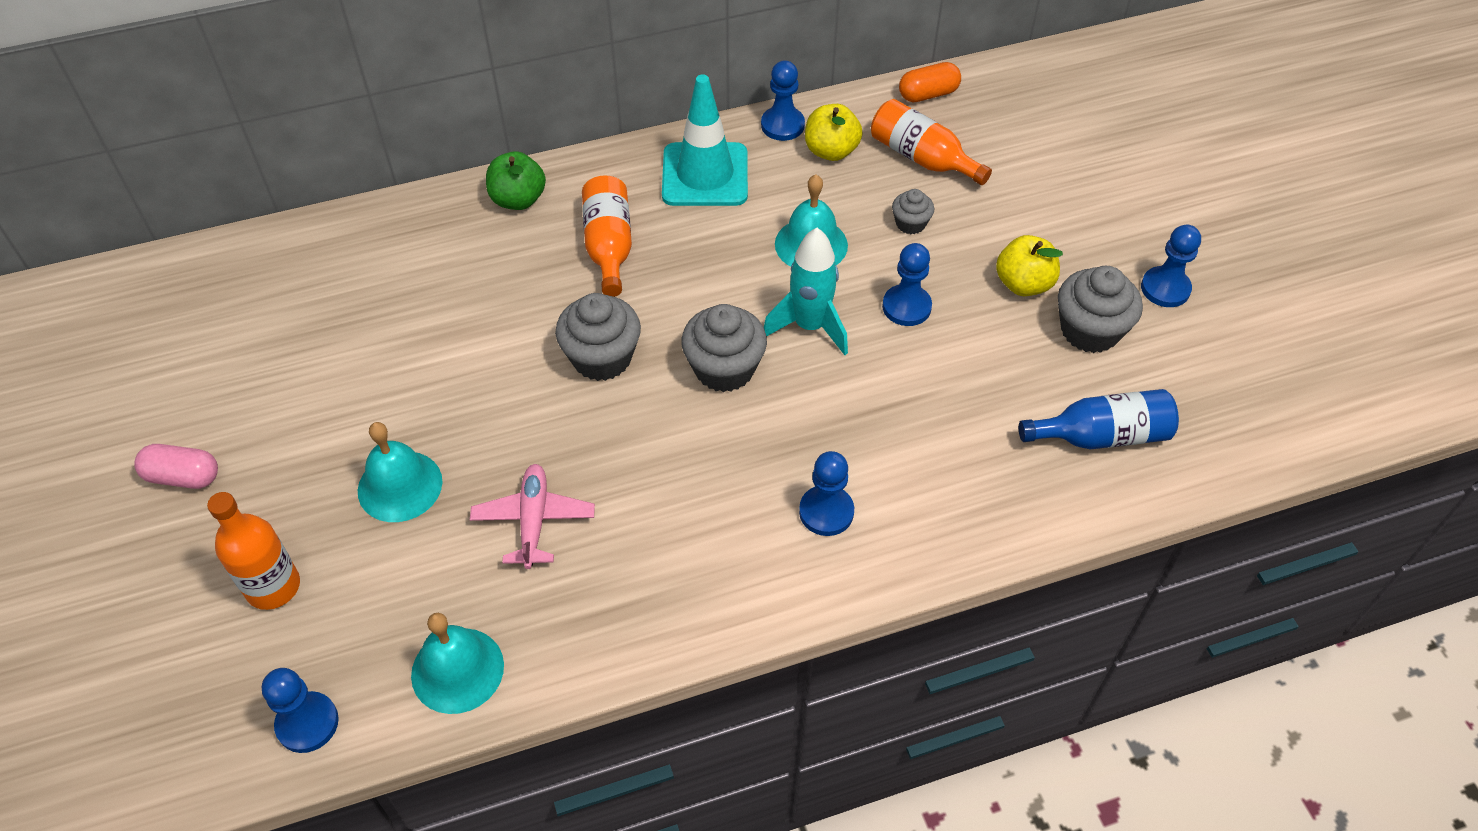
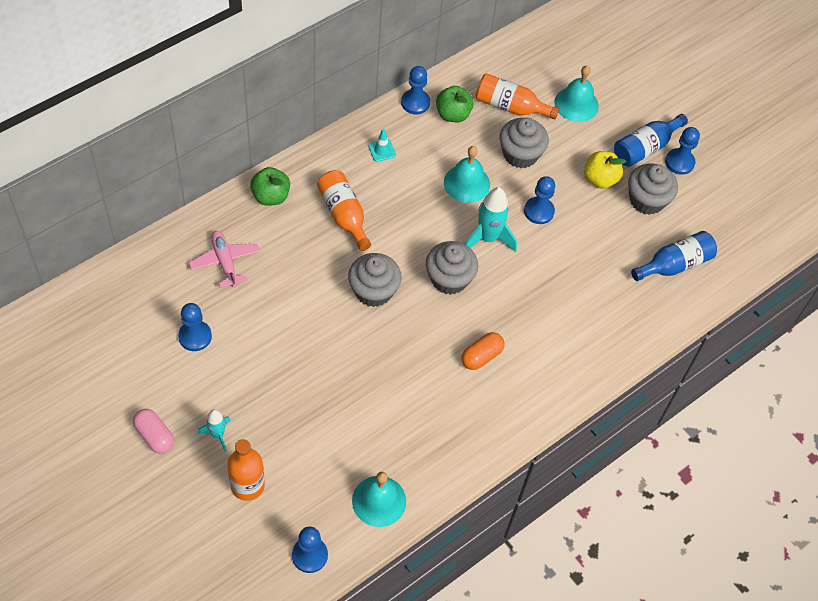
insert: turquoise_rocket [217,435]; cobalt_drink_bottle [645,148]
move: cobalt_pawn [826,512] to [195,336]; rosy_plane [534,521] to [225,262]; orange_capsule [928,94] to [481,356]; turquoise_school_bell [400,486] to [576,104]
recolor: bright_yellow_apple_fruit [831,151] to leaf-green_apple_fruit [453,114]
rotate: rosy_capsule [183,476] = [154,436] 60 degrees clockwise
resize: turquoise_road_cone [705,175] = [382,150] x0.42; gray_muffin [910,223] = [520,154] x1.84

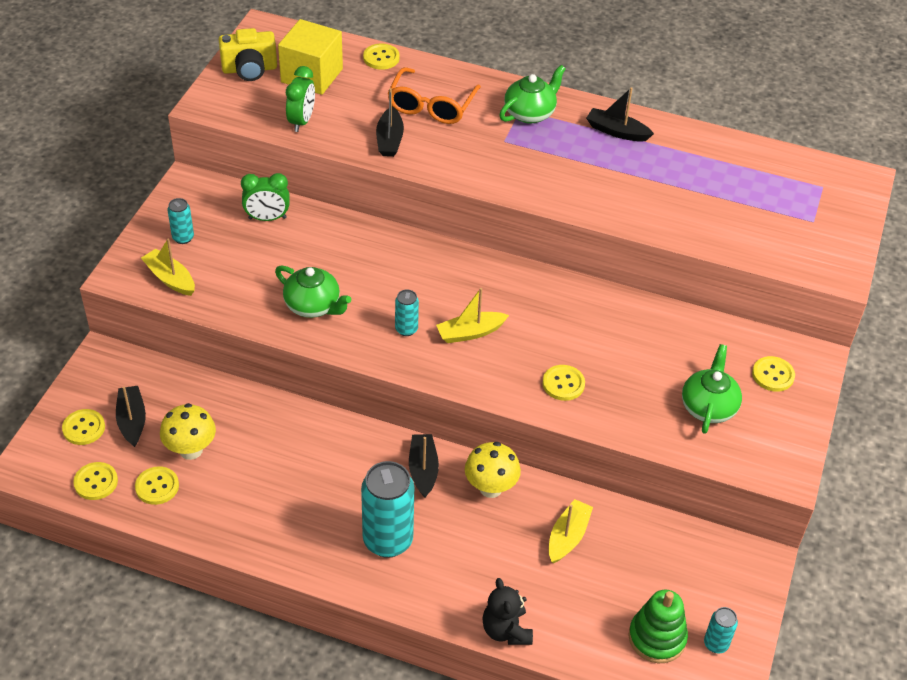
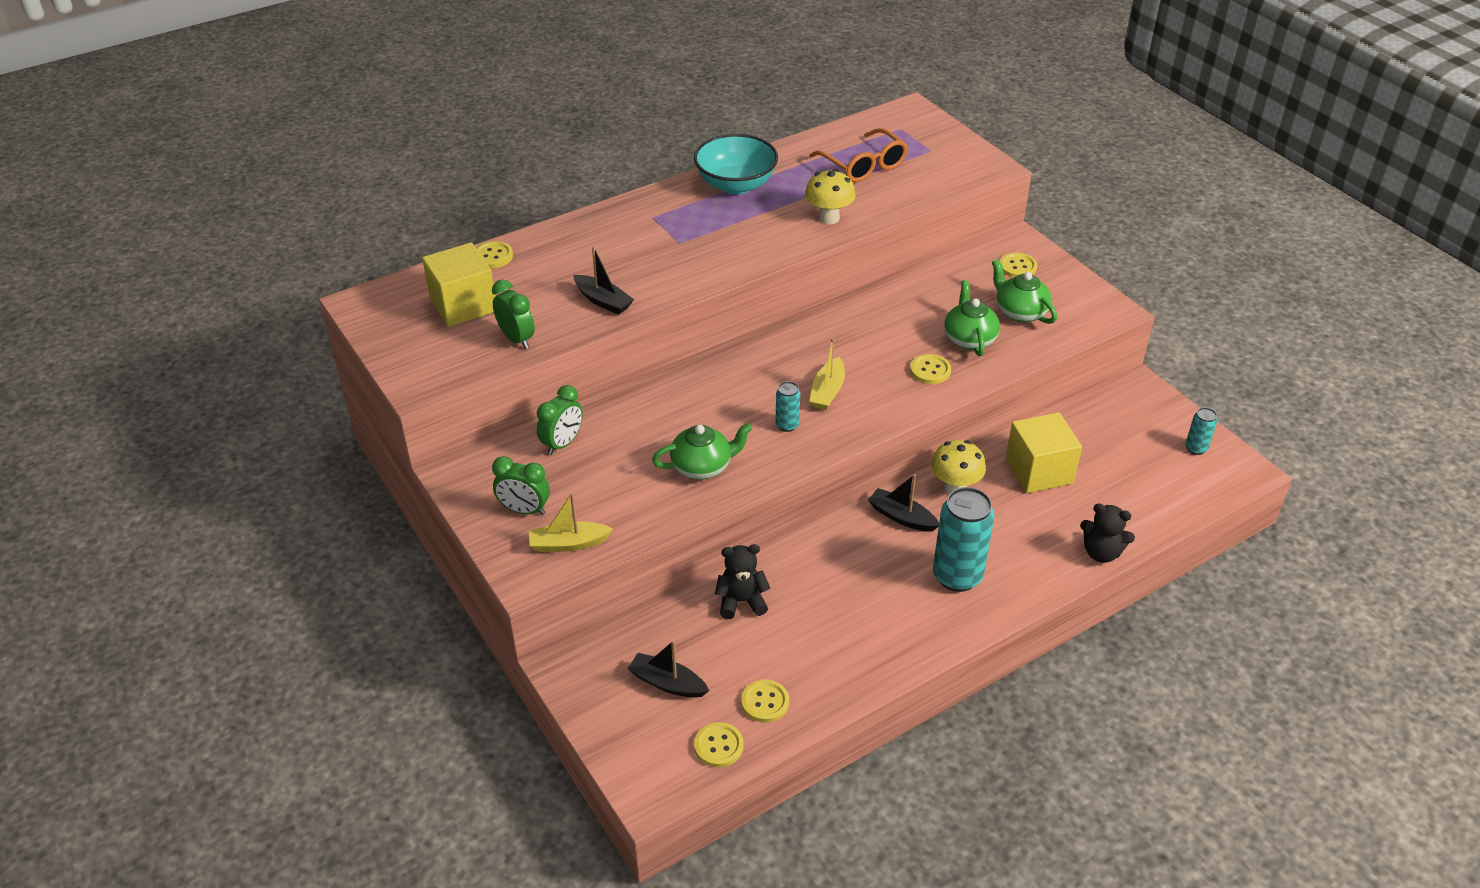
delete: bright_yellow_shirt_button [84,428]; bright_yellow_camera [249,69]; leaf-green_stacking_rings [657,638]
insert: ebony_stuffed_bear [741,601]
move: bright_yellow_mushroom [191,450] to [828,218]; orange_spectacles [431,106] to [864,165]; leaf-green_teapot [530,113] to [969,339]
replace: turquoise_can [183,238] to leaf-green_alarm_clock [524,510]; ebony_sailboat [616,131] to turquoise_bowl [736,185]; bright_yellow_sailboat [568,537] to bright_yellow_block [1039,471]

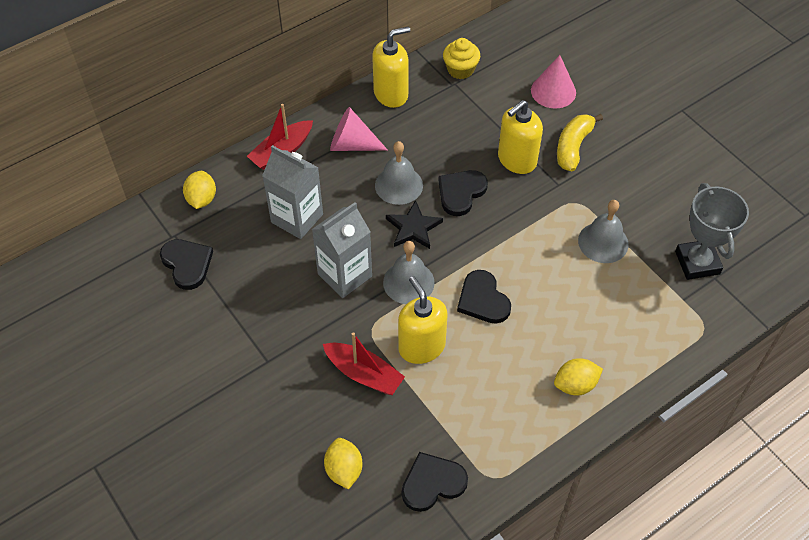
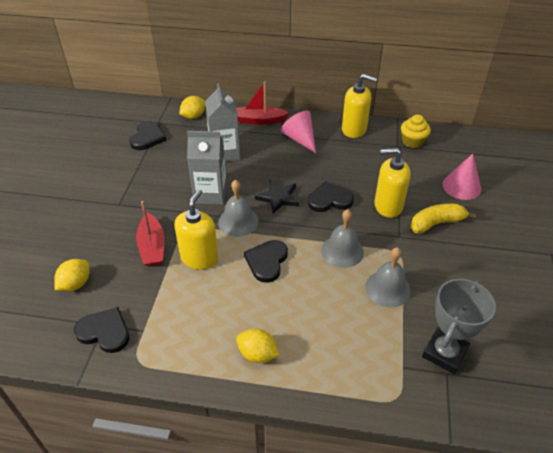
move: gray_school_bell [398,185] to [342,251]

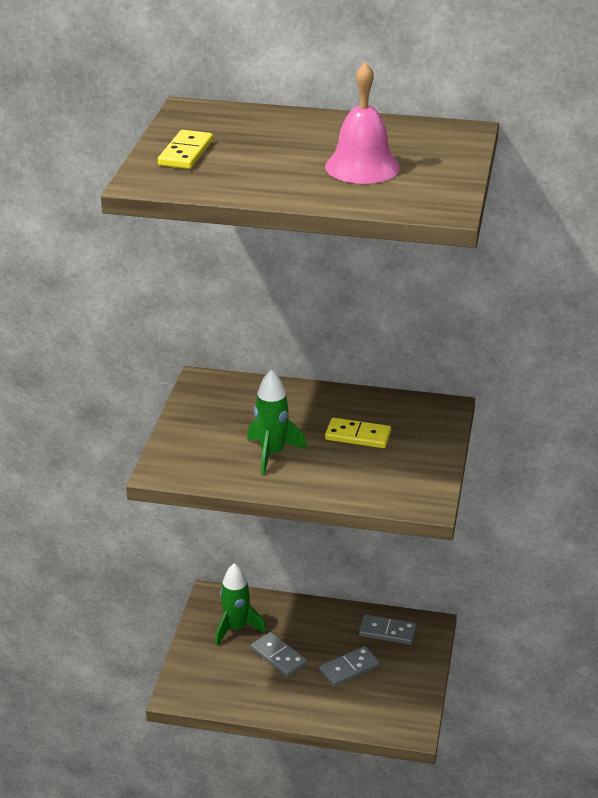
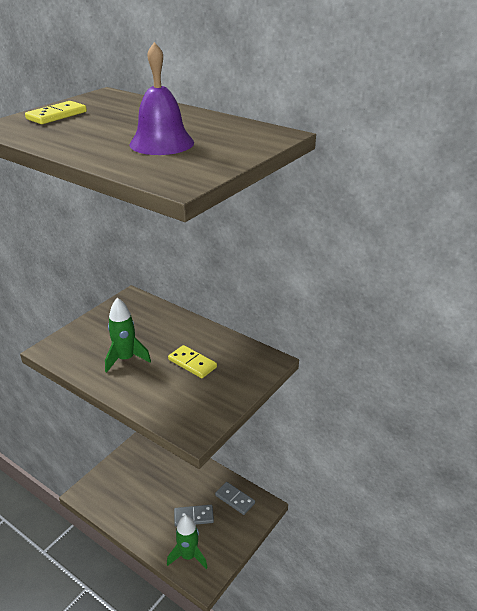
delete: gray_domino_piece [278,656]
move: leaf-green_rocket [236,628] to [188,556]
recolor: rosy_school_bell [362,167] to violet_school_bell [161,143]

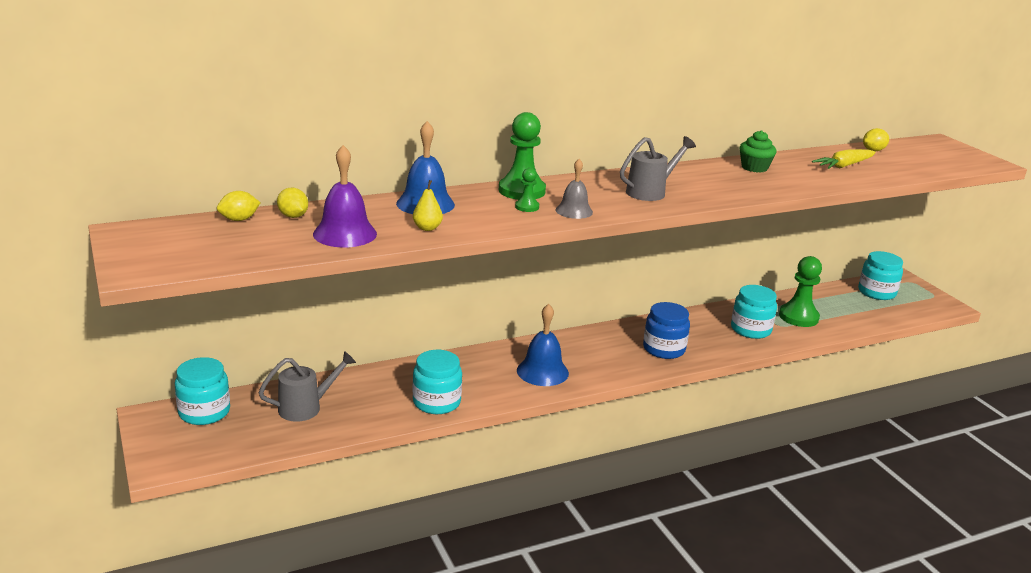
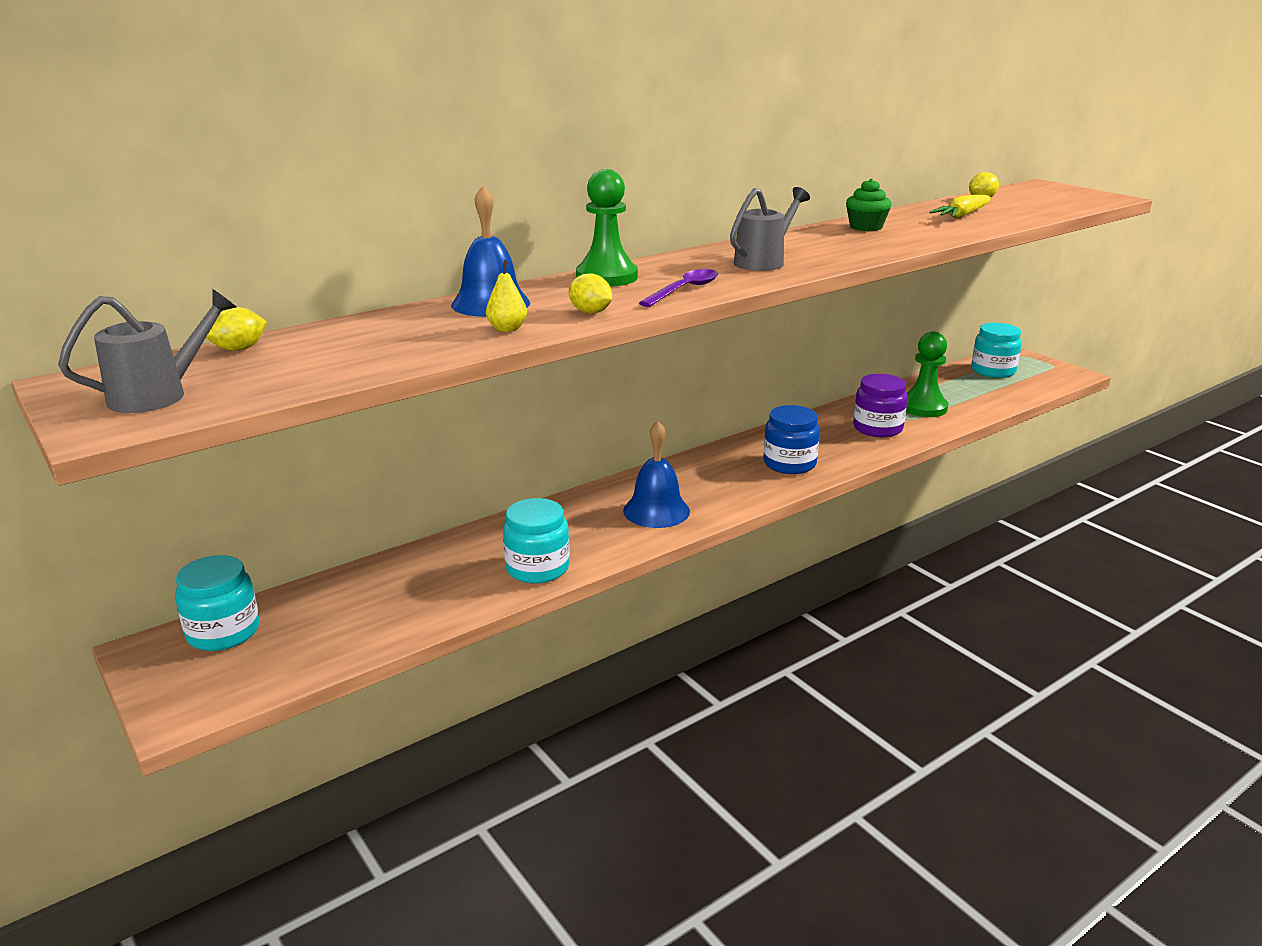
delete: violet_school_bell [345,234]; leaf-green_pawn [527,207]
move: gray_watering_pot [306,407] to [159,395]; bright_yellow_toy_lemon [293,216] to [590,312]
replace: gray_school_bell [574,211] to violet_teaspoon [684,290]
recolor: turquoise_preserve_jar [750,329] to violet_preserve_jar [877,428]

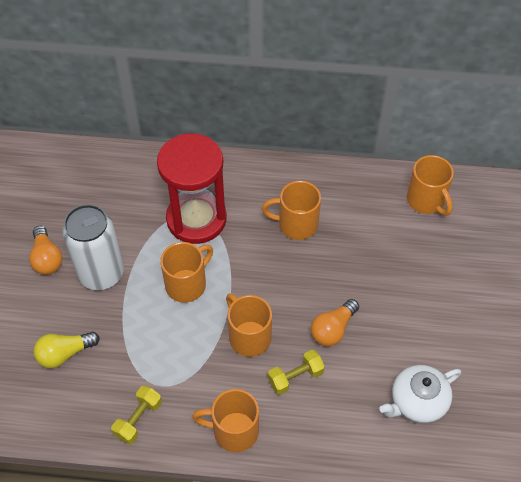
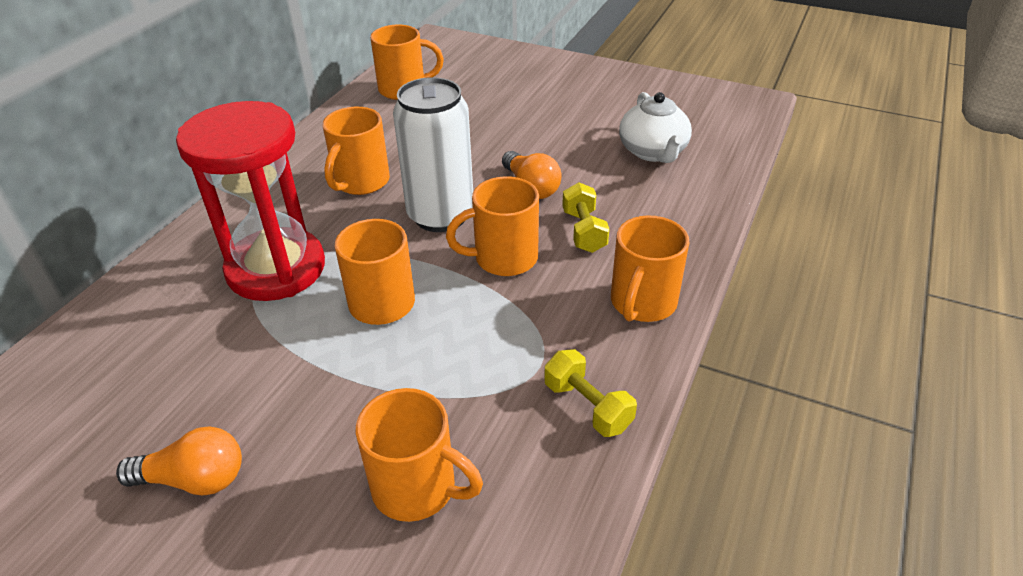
move: pure_white_can [101,273] to [440,215]
replace: bright_yellow_bulb [64,354] to orange_tea_mug [417,488]

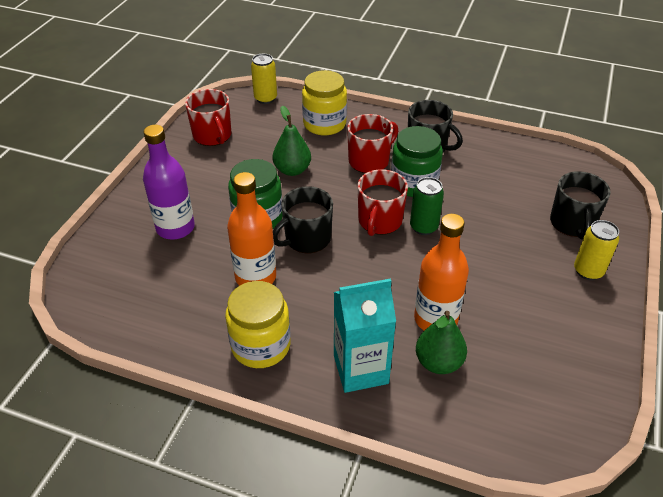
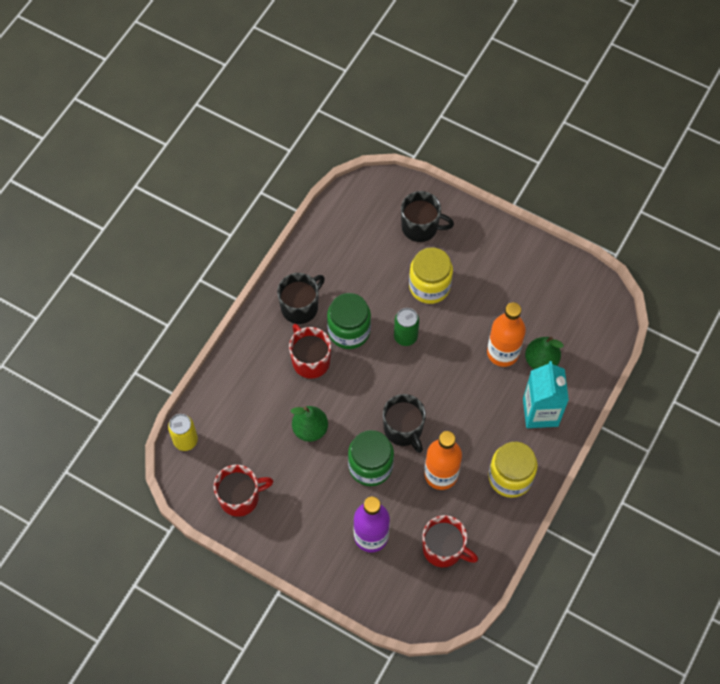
delete: bright_yellow_can [588,271]
move: bright_yellow_preserve_jar [324,124] to [429,286]; scarlet_tea_mug [379,221] to [443,549]

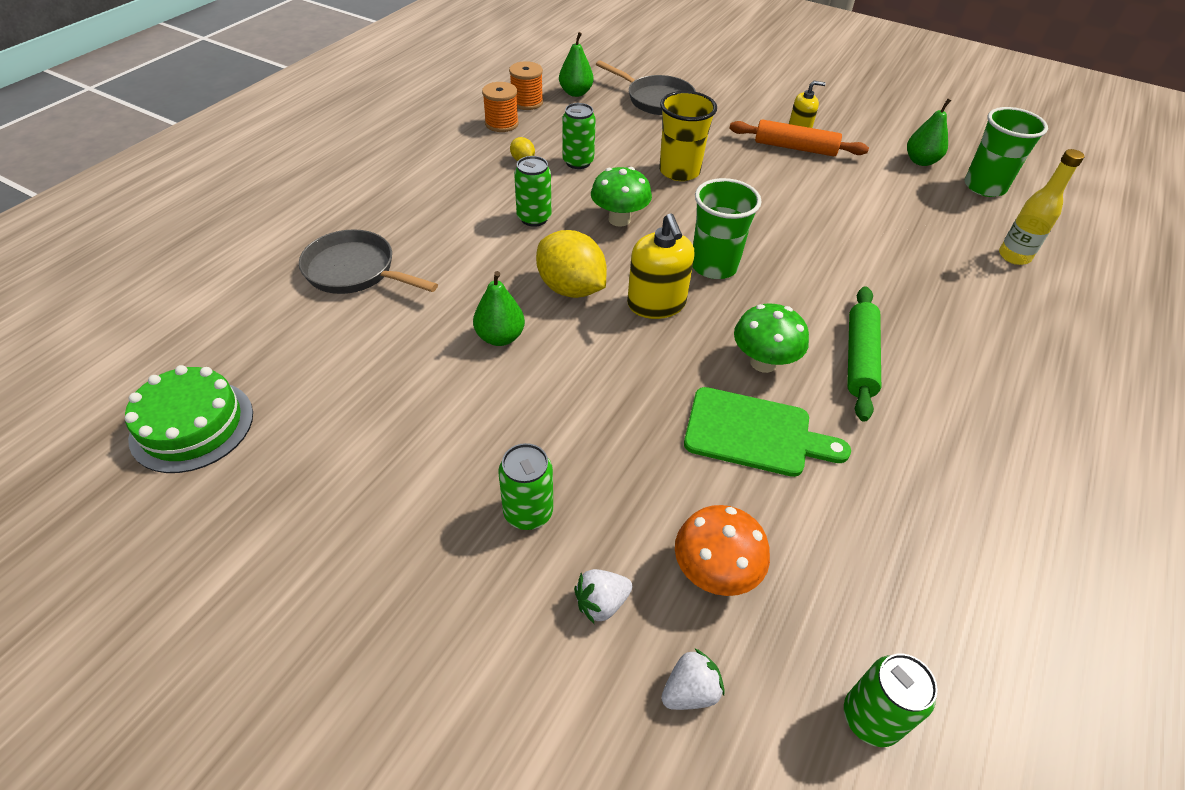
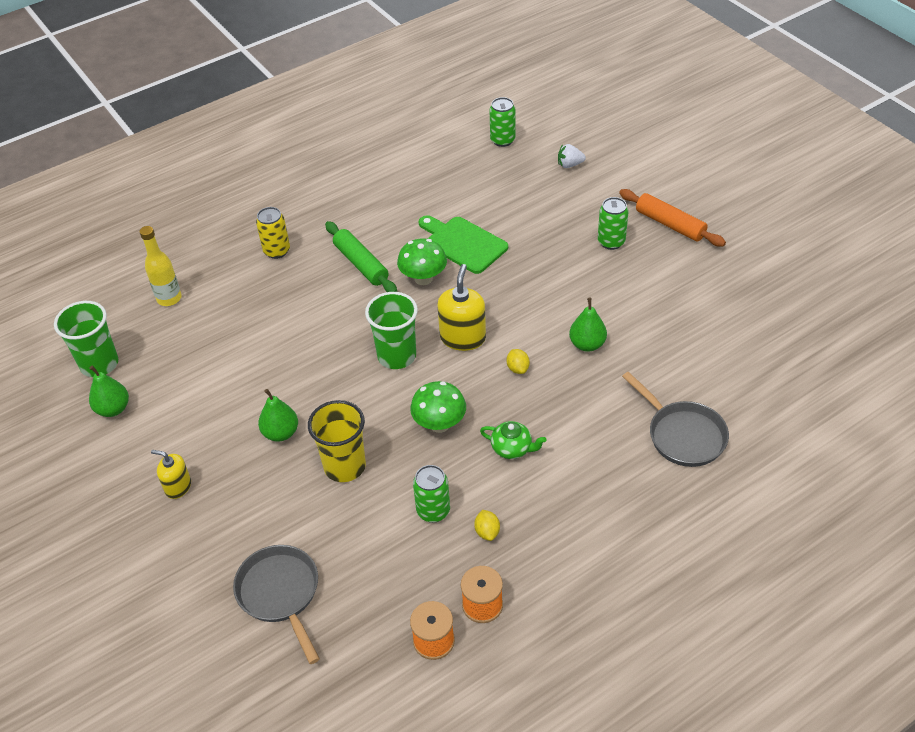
delete: leaf-green_gateau [192,425]; pure_white_strawberry [601,603]; orange_mushroom [714,573]
insert: bright_yellow_can [277,251]
move: leaf-green_toy_pear [576,93] to [281,433]; orange_pastry_roller [795,148] to [670,224]
replace: leaf-green_can [534,218] to leaf-green_teapot [512,448]
rotate: leaf-green_pastry_roller [859,359] = [361,264] 75 degrees counterclockwise
resize: bright_yellow_toy_lemon [571,288] = [518,368] x0.45

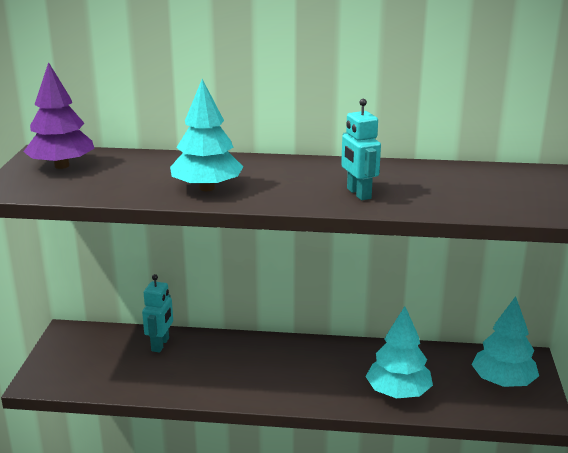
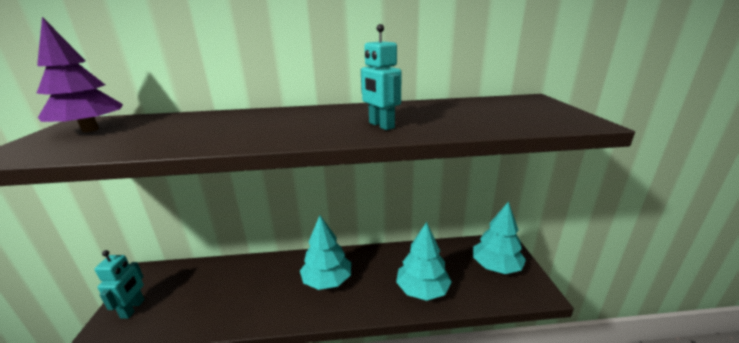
move: turquoise_robot [160,344] to [133,308]; turquoise_fir_tree [207,188] to [327,280]

